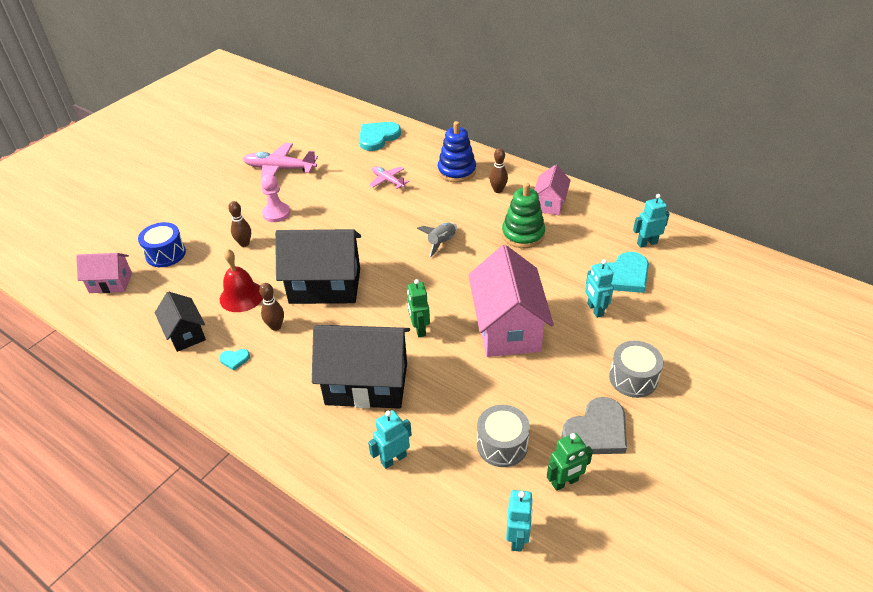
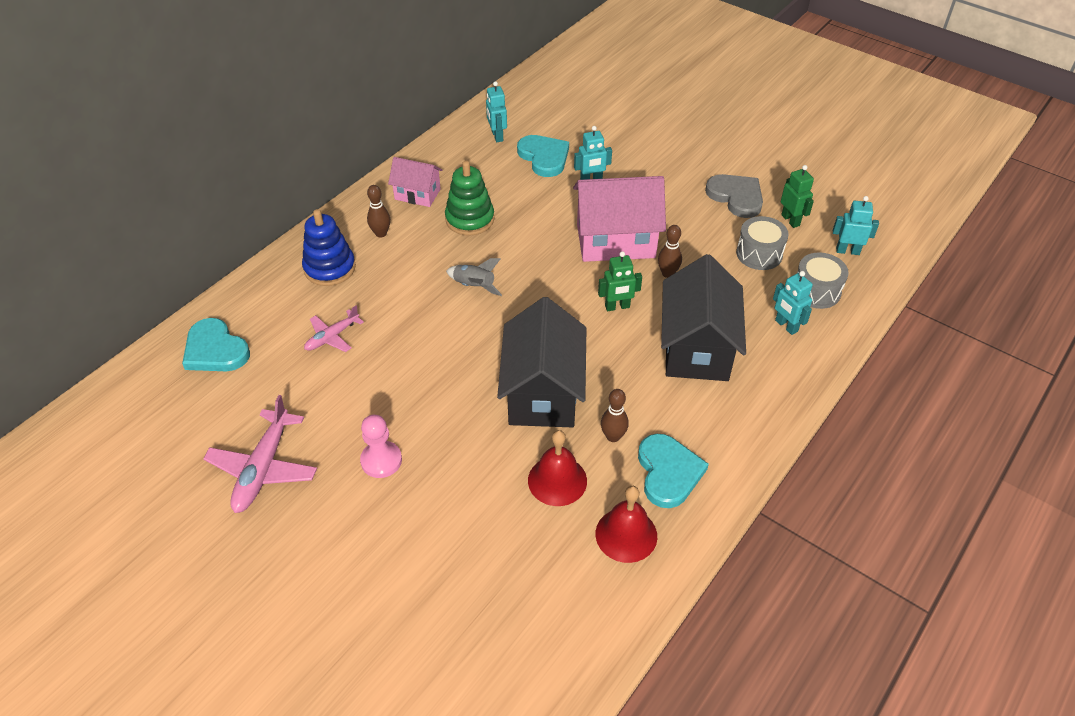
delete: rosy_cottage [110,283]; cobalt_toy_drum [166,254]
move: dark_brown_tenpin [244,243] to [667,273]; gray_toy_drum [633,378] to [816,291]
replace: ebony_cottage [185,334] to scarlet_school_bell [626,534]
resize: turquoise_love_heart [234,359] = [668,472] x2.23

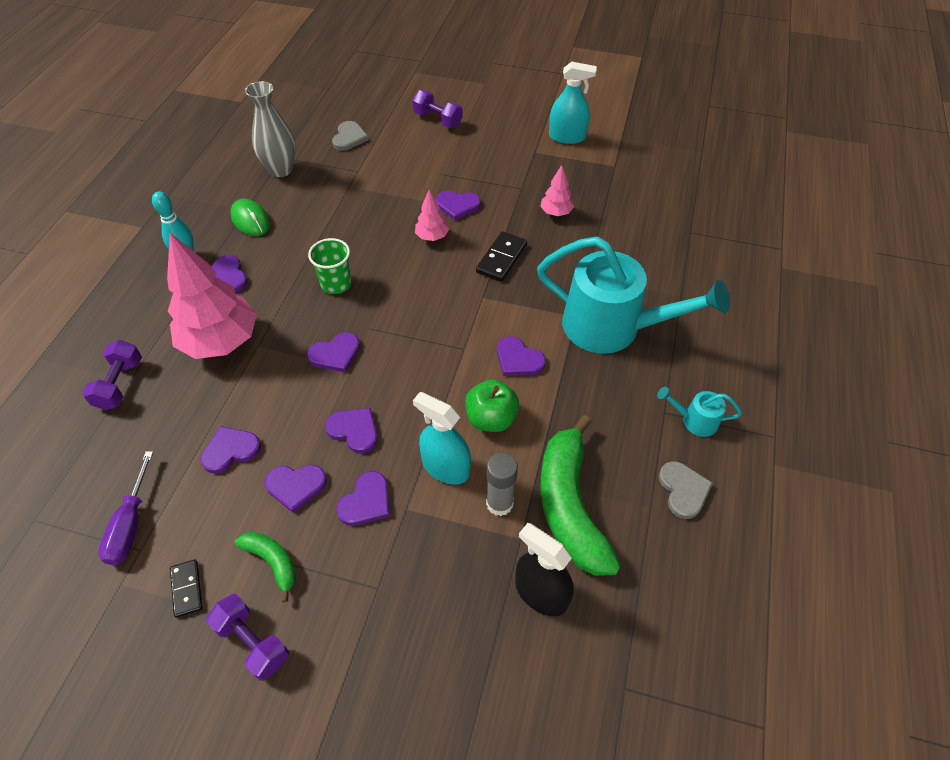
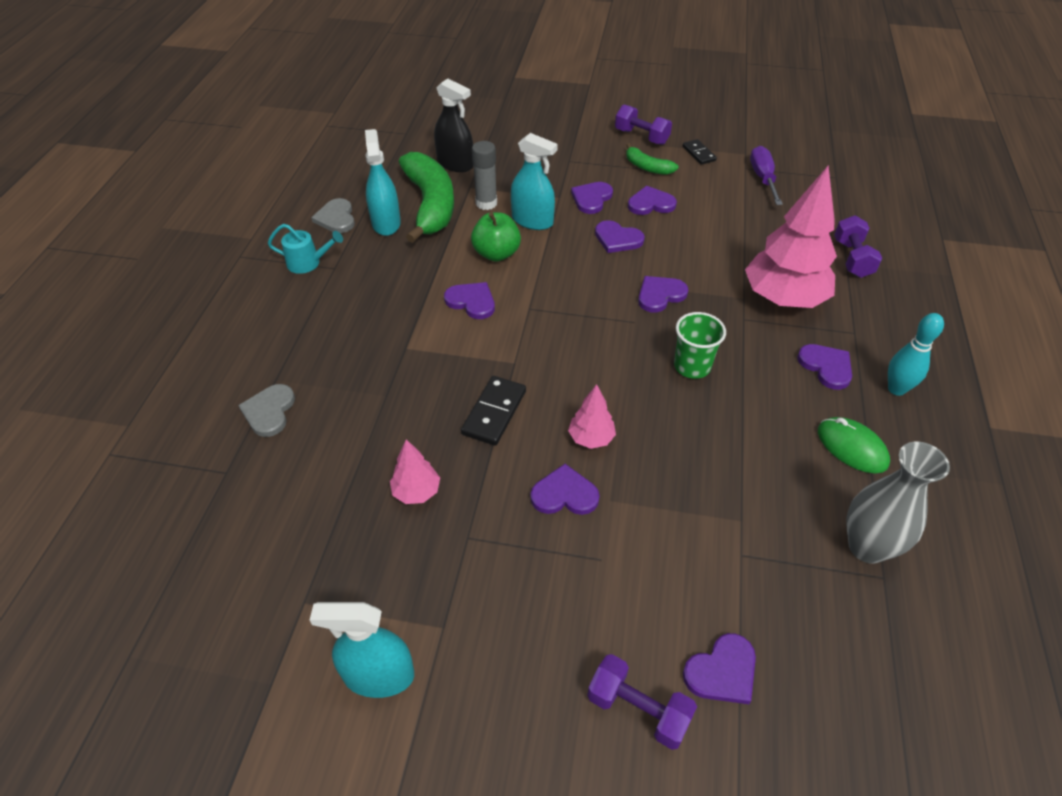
delete: turquoise_watering_pot [613,327]
insert: turquoise_spray_bottle [386,223]
move: gray_love_heart [349,138] to [269,411]; violet_love_heart [230,450] to [722,671]

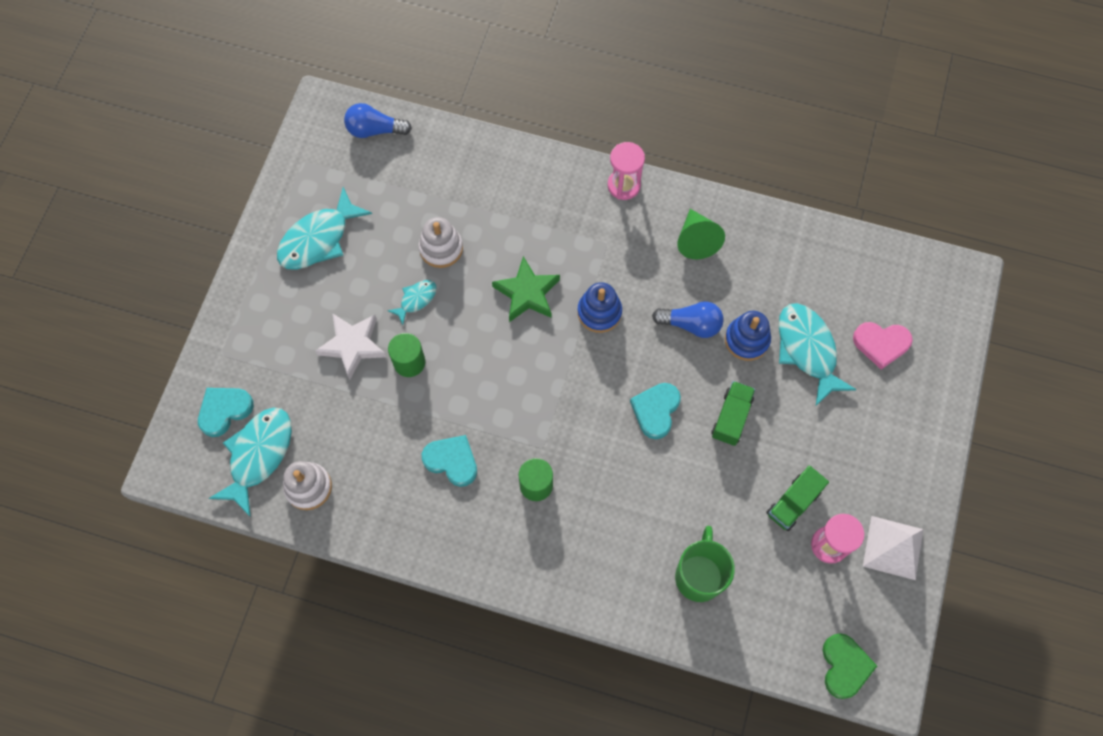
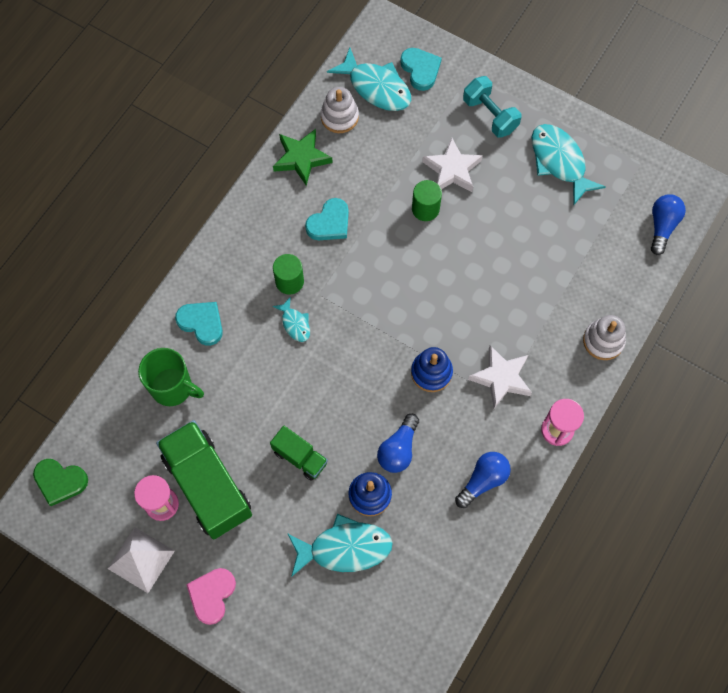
insert: turquoise_hand_weight [490,115]; pure_white_star [501,378]
move: turquoise_love_heart [656,410] to [201,323]; rosy_love_heart [881,344] to [212,595]; leaf-green_star [527,293] to [301,158]; turquoise_fish [416,300] to [295,323]; pure_white_stacking_rings [441,248] to [603,341]
replace: leaf-green_cone_shape [696,240] to cobalt_bulb [483,480]
resize: leaf-green_truck [793,503] = [208,485] x1.96

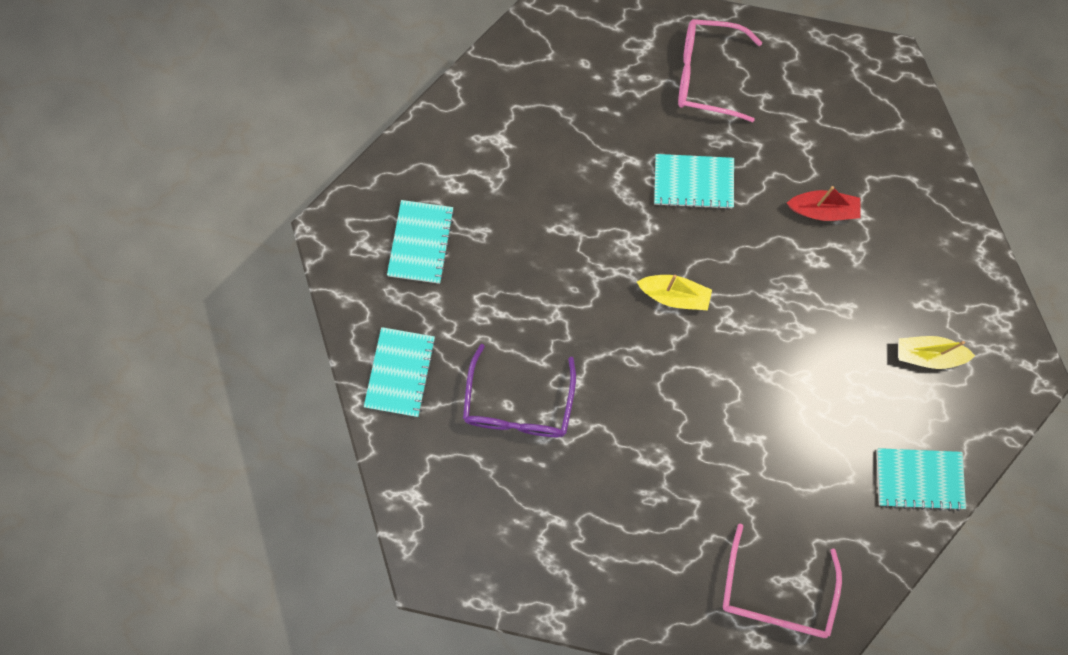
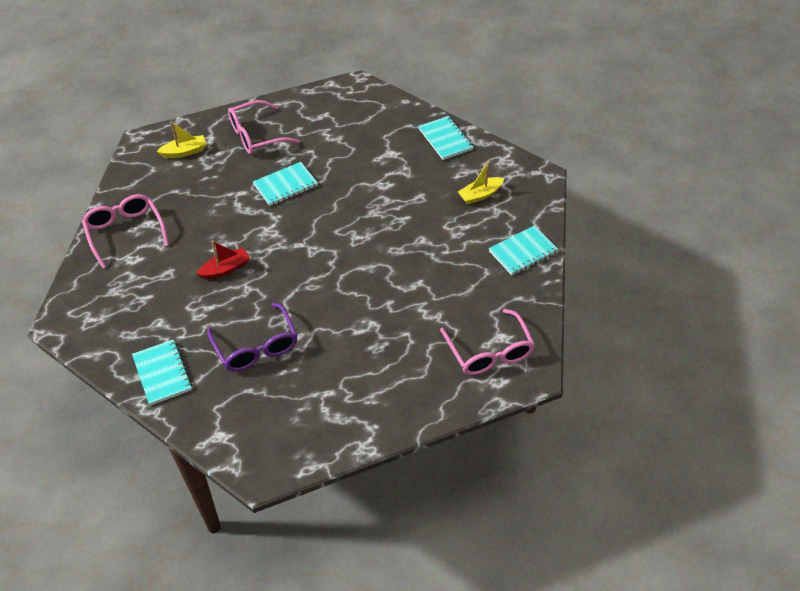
insert: rosy_spectacles [125,232]
move: bright_yellow_sailboat [674,295] to [184,152]; scarlet_sailboat [822,210] to [225,269]; turquoise_notepad [421,243] to [445,139]

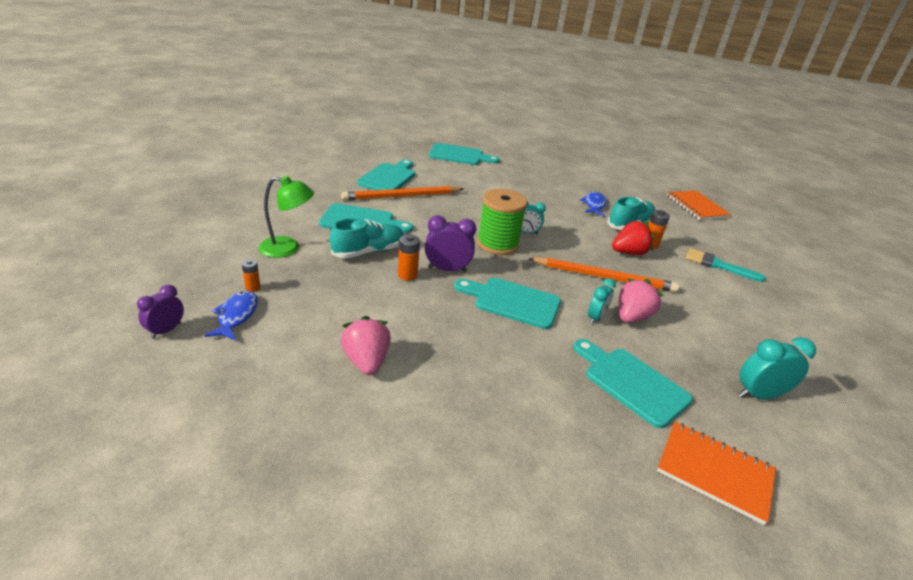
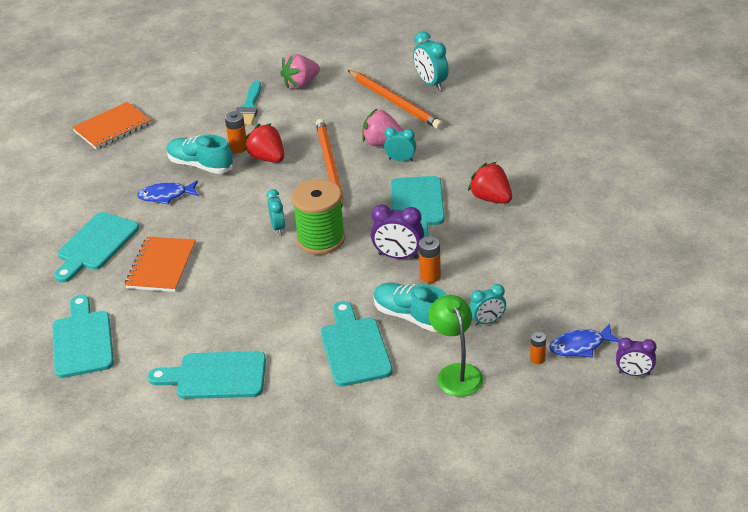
insert: scarlet_strawberry [491,198]; turquoise_alarm_clock [487,321]
move: turquoise_bread_board [631,383] to [96,245]; orange_notepad [714,472] to [161,266]; rosy_strawberry [366,361] to [301,84]; orange_wooden_pencil [402,196] to [394,102]
rotate: violet_alarm_clock [447,269] = [398,256] 60 degrees counterclockwise

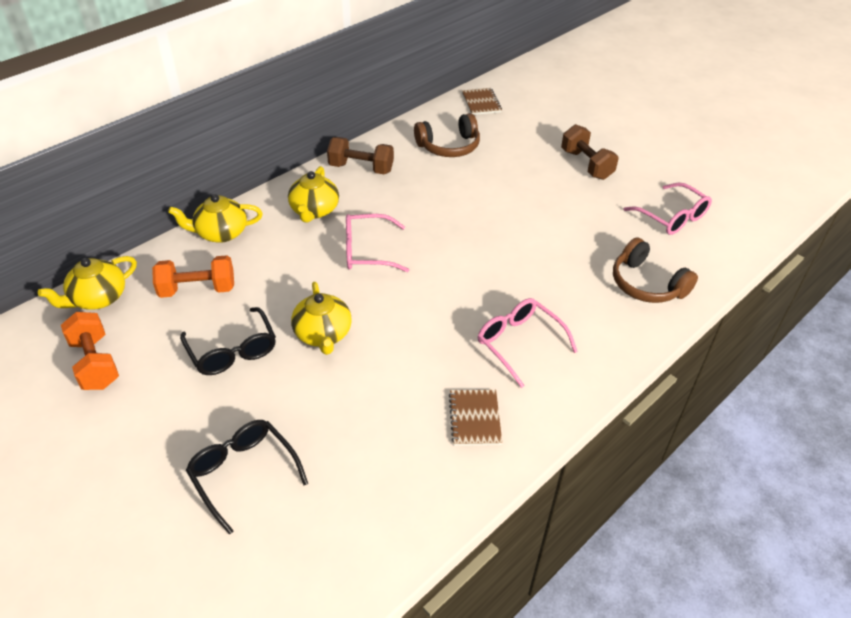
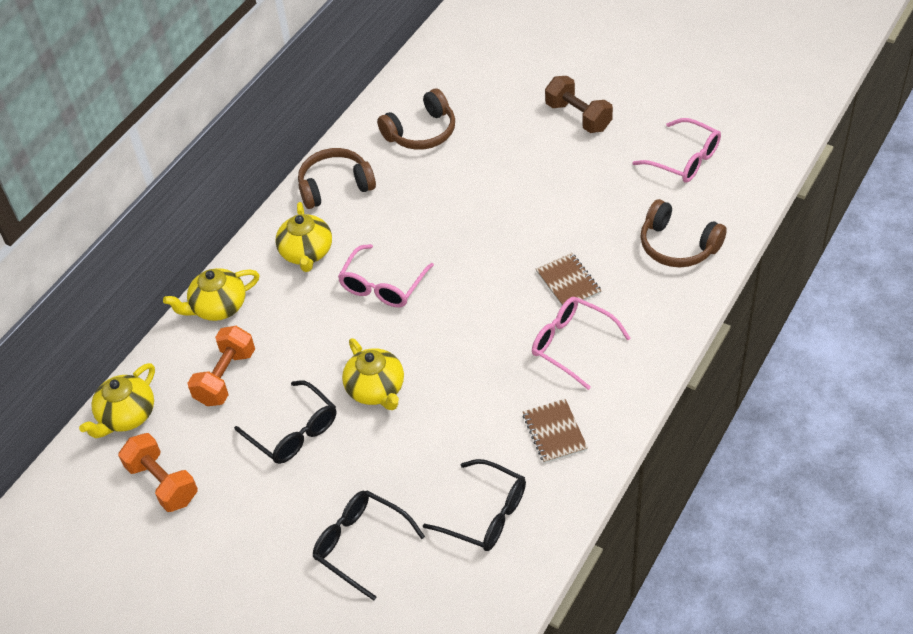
insert: ebony_spectacles [486,514]
move: dark_brown_notepad [481,103] to [568,282]
replace: dark_brown_hand_weight [361,168] to dark_brown_headset [335,186]
rotate: orange_hand_weight [197,289] = [226,377] 45 degrees counterclockwise; rosy_spectacles [367,251] = [383,286] 45 degrees counterclockwise

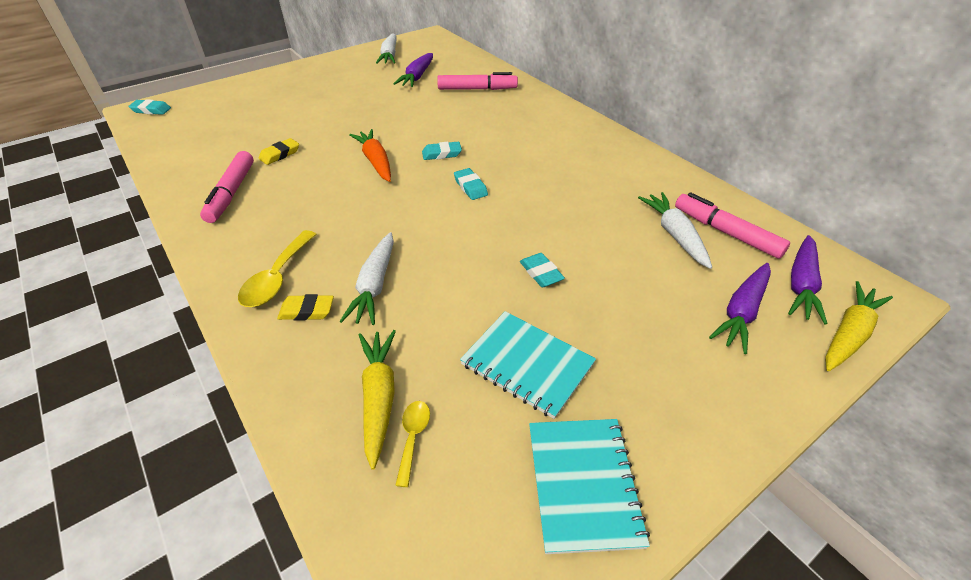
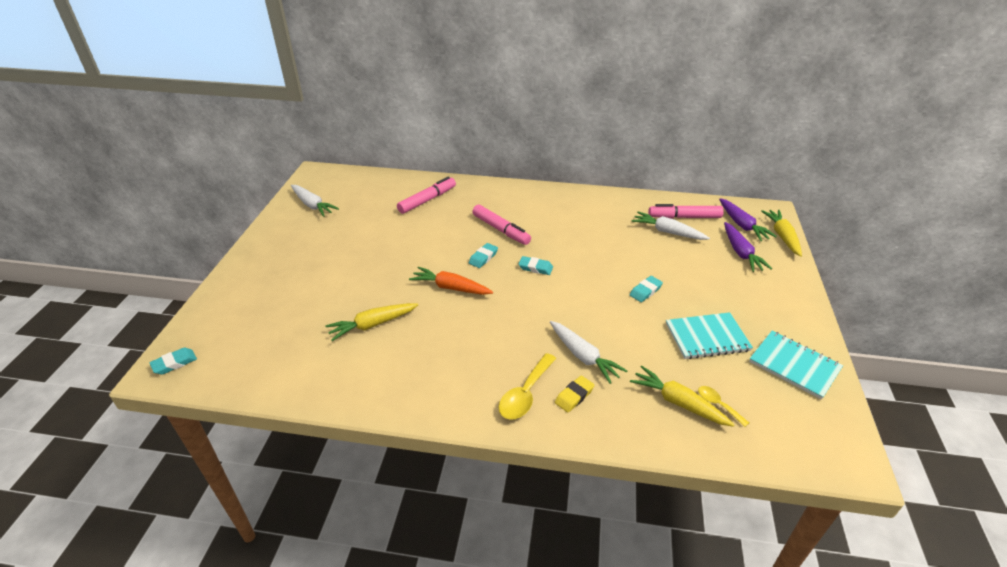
delete: violet_carrot [417,77]
move: rosy_felt_pen [231,193] to [501,230]
replace: bright_yellow_eraser [280,154] to bright_yellow_carrot [373,325]
rotate: bright_yellow_teaspoon [277,278] = [525,394] 60 degrees clockwise; turquoise_eraser [541,273] = [645,291] 60 degrees counterclockwise

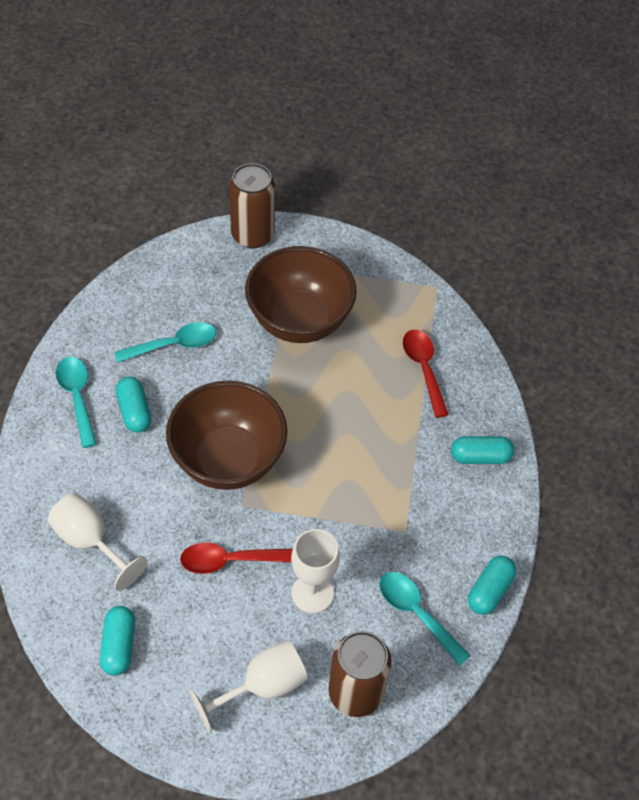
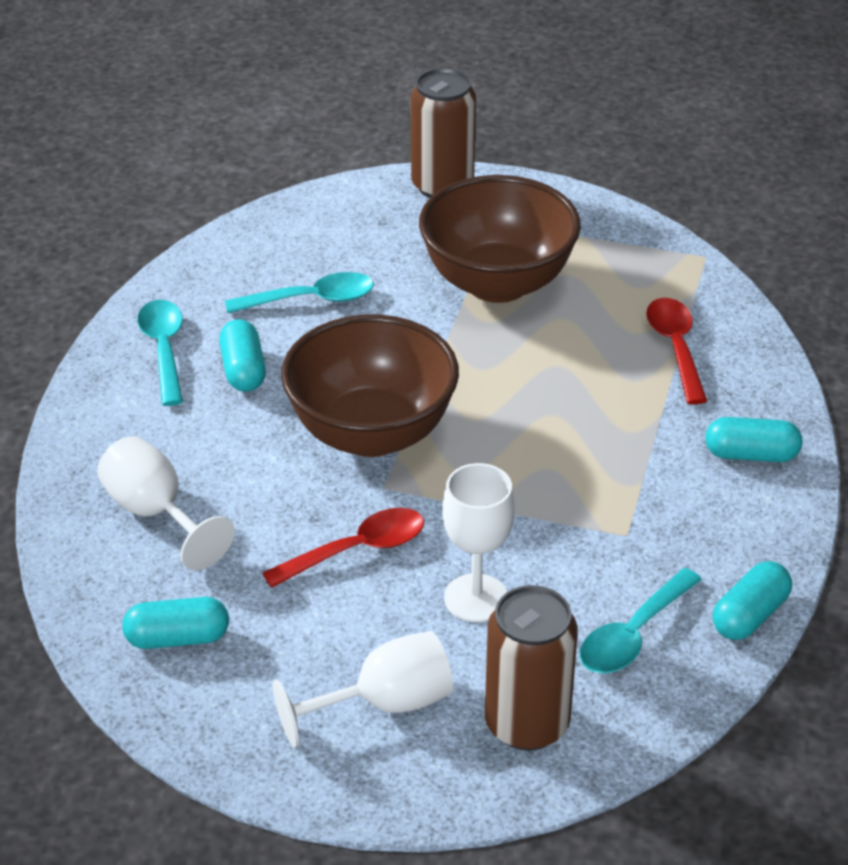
rotate: turquoise_capsule [119,645] = [177,638] 75 degrees clockwise; scarlet_teaspoon [229,560] = [357,550] 150 degrees clockwise; turquoise_teaspoon [417,613] = [633,634] 105 degrees counterclockwise

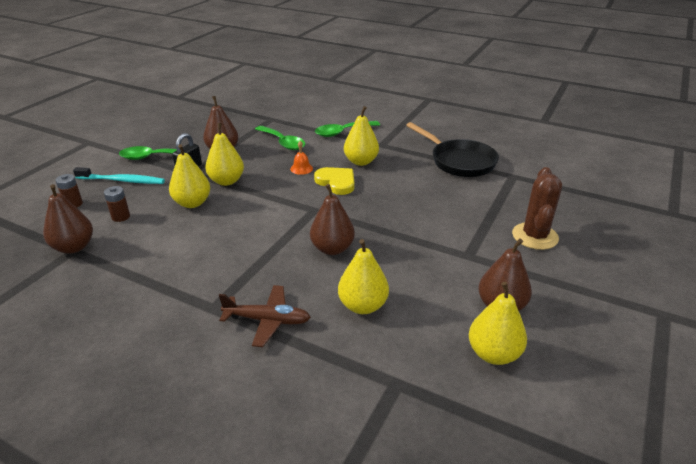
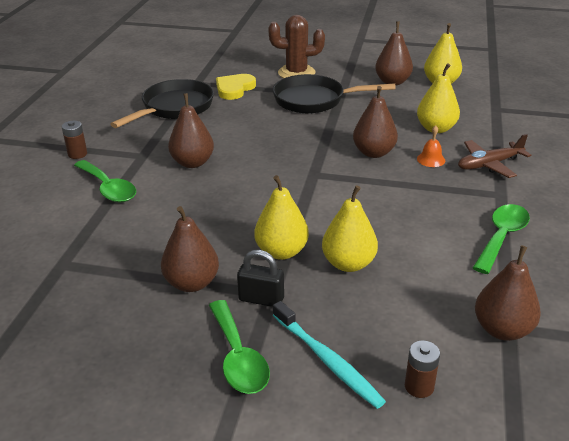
insert: ebony_skillet [314,100]
move: dark_brown_power_cell [121,217] to [77,154]; bright_yellow_love_heart [336,182] to [234,89]; orange_school_bell [301,168] to [431,159]; leaf-green_teaspoon [283,142] to [501,237]
recolor: bright_yellow_toy_pear [361,162] to dark_brown_toy_pear [192,163]
rotate: turquoise_dental_brush [122,181] = [327,361] 150 degrees clockwise; dark_brown_plane [268,320] = [489,164] 105 degrees counterclockwise

